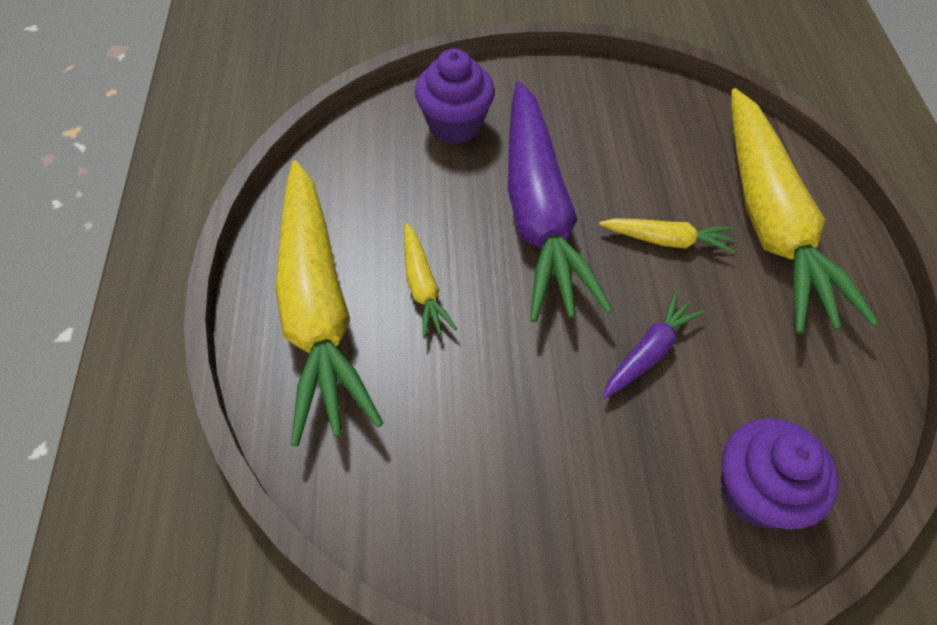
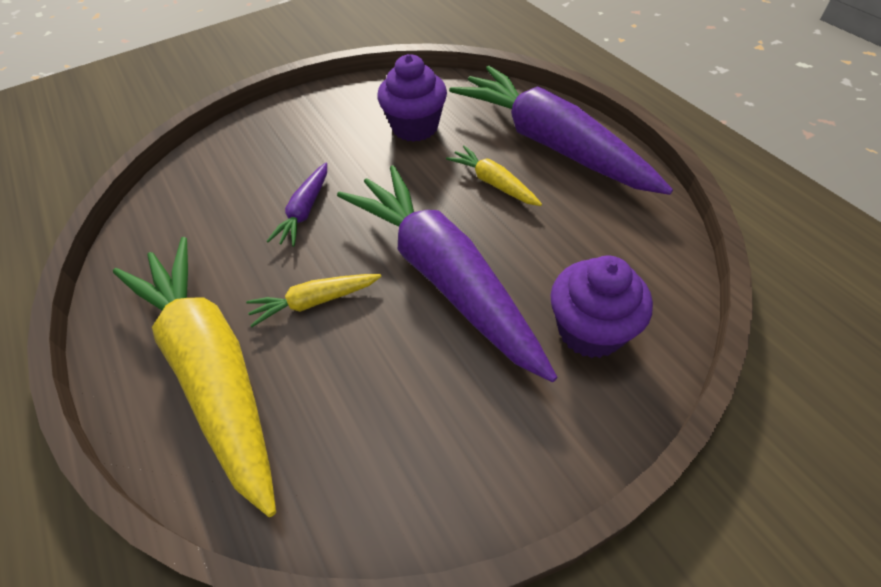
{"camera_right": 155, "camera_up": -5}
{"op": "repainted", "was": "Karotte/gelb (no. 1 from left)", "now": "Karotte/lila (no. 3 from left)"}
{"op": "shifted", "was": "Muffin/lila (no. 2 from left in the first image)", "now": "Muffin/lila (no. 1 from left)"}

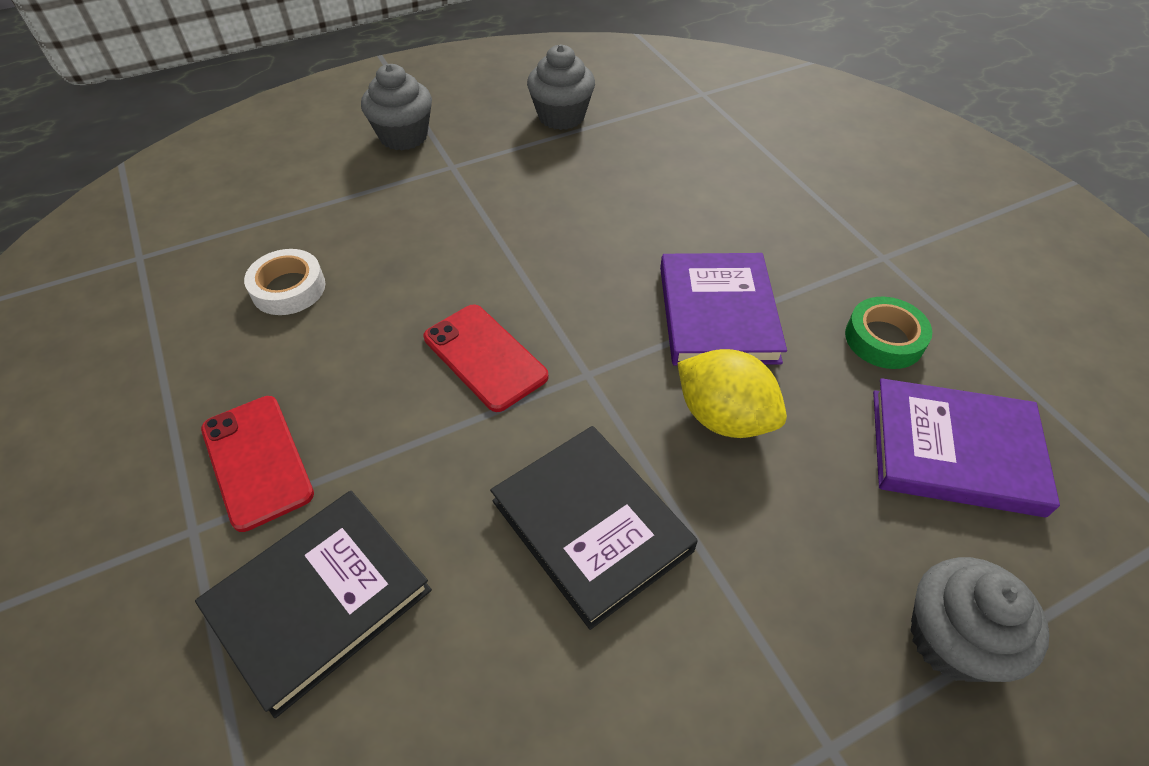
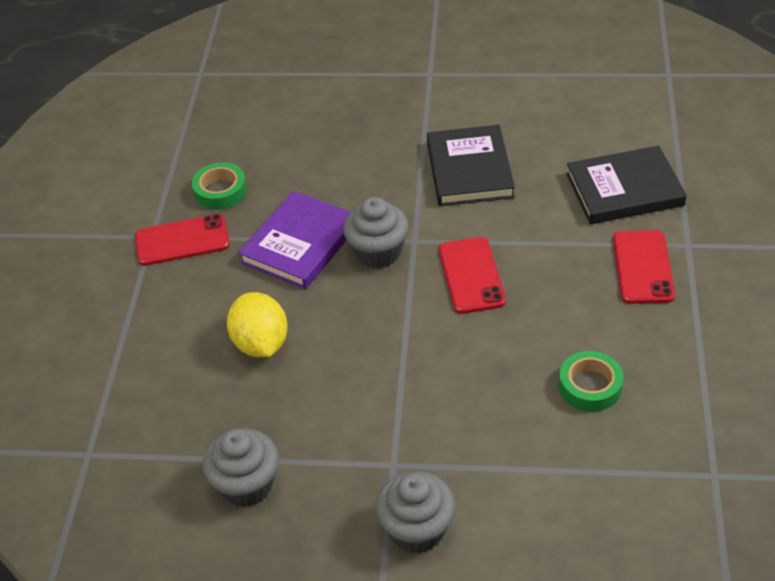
{"camera_right": -145, "camera_up": -5}
{"op": "repainted", "was": "Klebeband/weiß", "now": "Klebeband/grün (no. 2 from left)"}
{"op": "shifted", "was": "Zitrone/gelb"}
{"op": "gone", "was": "Buch/lila (no. 2 from left)"}
{"op": "shifted", "was": "Muffin/grau (no. 3 from left in the first image)", "now": "Muffin/grau (no. 2 from left)"}
{"op": "new", "now": "Handy/rot (no. 1 from left)"}

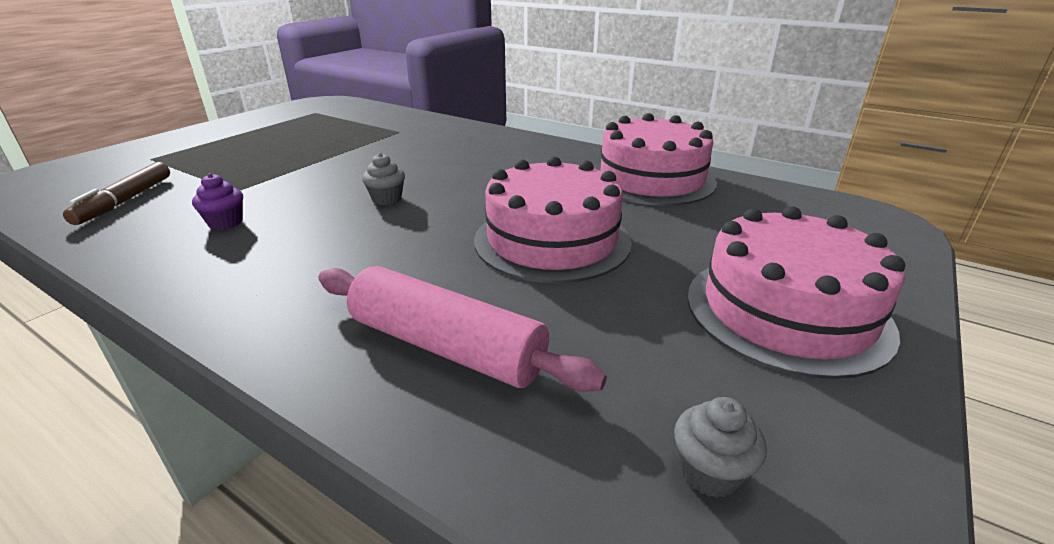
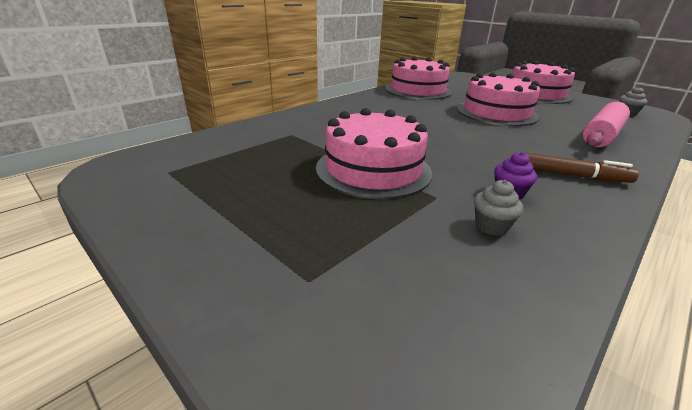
{"camera_right": -80, "camera_up": 0}
{"op": "shifted", "was": "Filzstift/braun"}
{"op": "shifted", "was": "Muffin/grau (no. 1 from left)"}
{"op": "new", "now": "Kuchen/rosa (no. 1 from left)"}

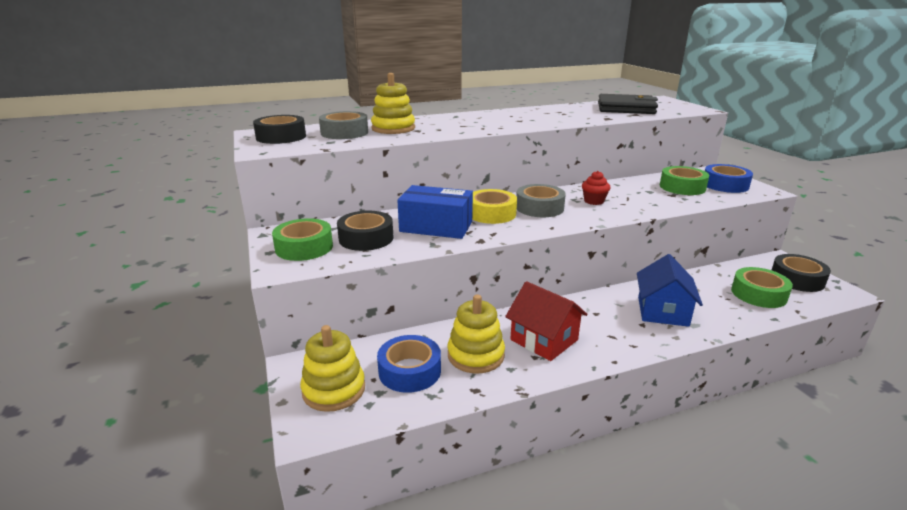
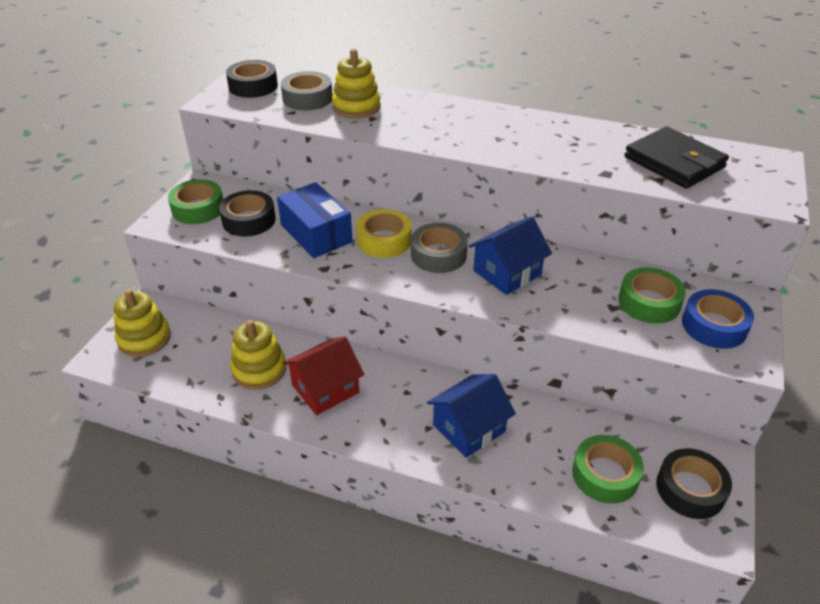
{"camera_right": 40, "camera_up": 15}
{"op": "gone", "was": "Klebeband/blau (no. 1 from left)"}
{"op": "rotated", "was": "Haus/rot", "clockwise": 60}
{"op": "swapped", "was": "Muffin/rot", "now": "Haus/blau (no. 2 from left)"}

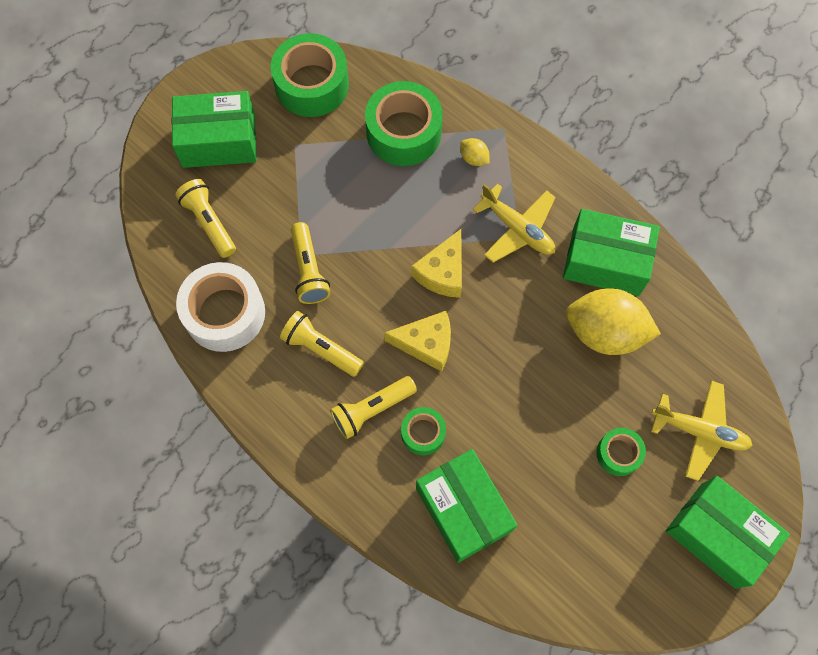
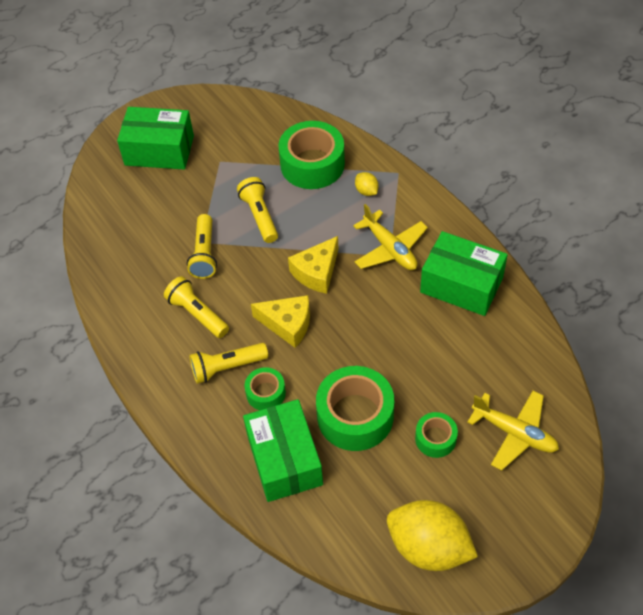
{"camera_right": 15, "camera_up": -15}
{"op": "shifted", "was": "Taschenlampe/gelb (no. 1 from left in the first image)", "now": "Taschenlampe/gelb (no. 4 from left)"}
{"op": "gone", "was": "Klebeband/weiß"}
{"op": "shifted", "was": "Klebeband/grün (no. 1 from left in the first image)", "now": "Klebeband/grün (no. 3 from left)"}
{"op": "shifted", "was": "Zitrone/gelb (no. 2 from left)"}
{"op": "gone", "was": "Schachtel/grün (no. 4 from left)"}

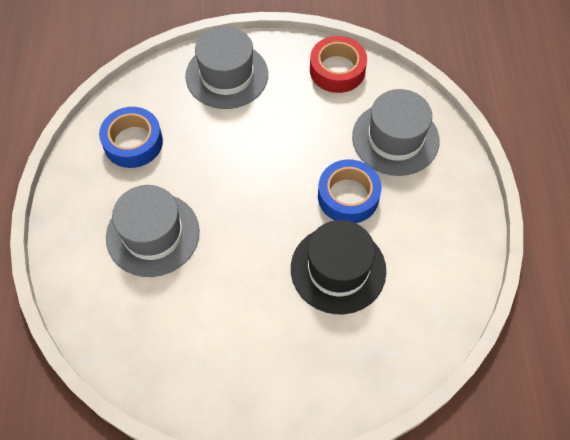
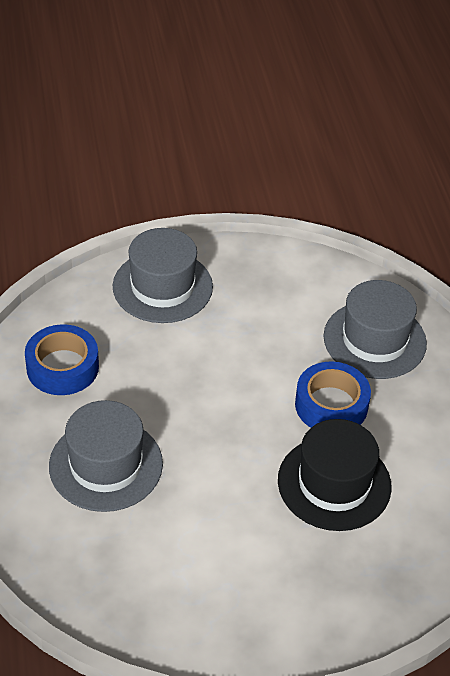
{"camera_right": -10, "camera_up": -15}
{"op": "gone", "was": "Klebeband/rot"}

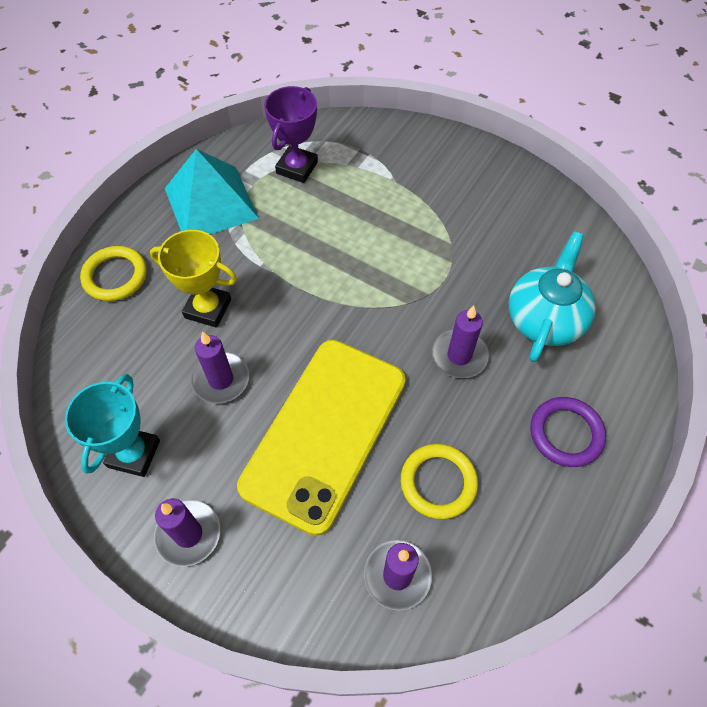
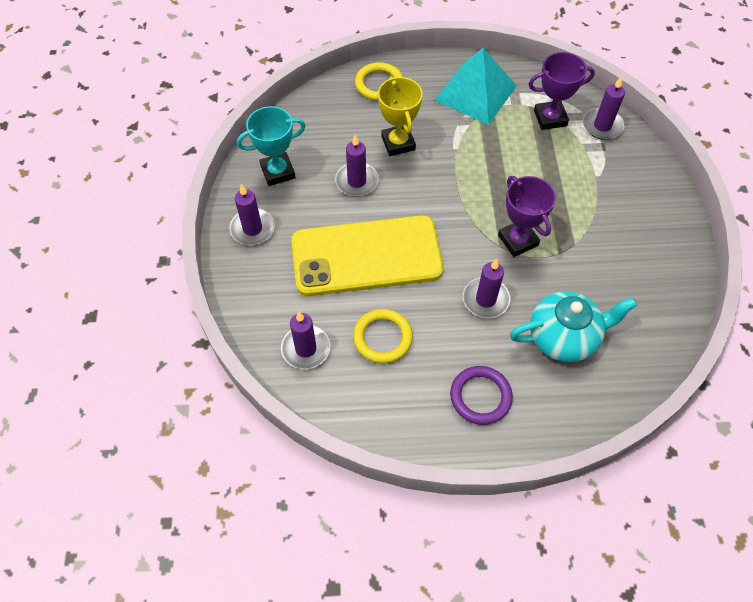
{"camera_right": 55, "camera_up": 0}
{"op": "new", "now": "Pokal/lila (no. 1 from left)"}
{"op": "new", "now": "Kerze/lila (no. 5 from left)"}

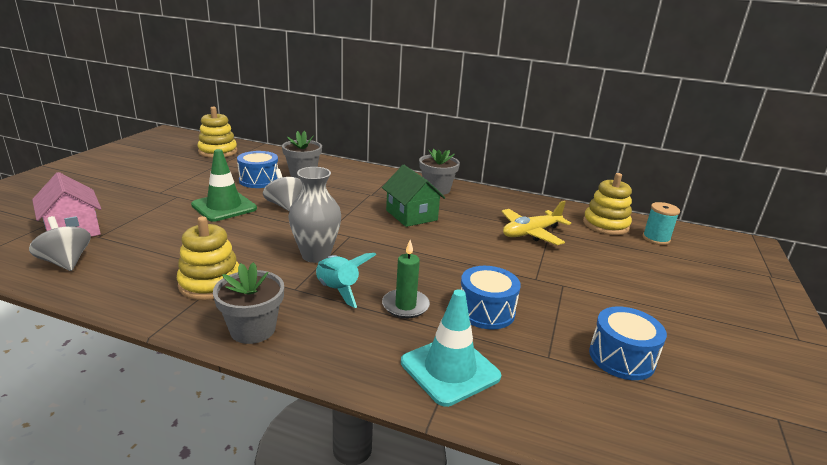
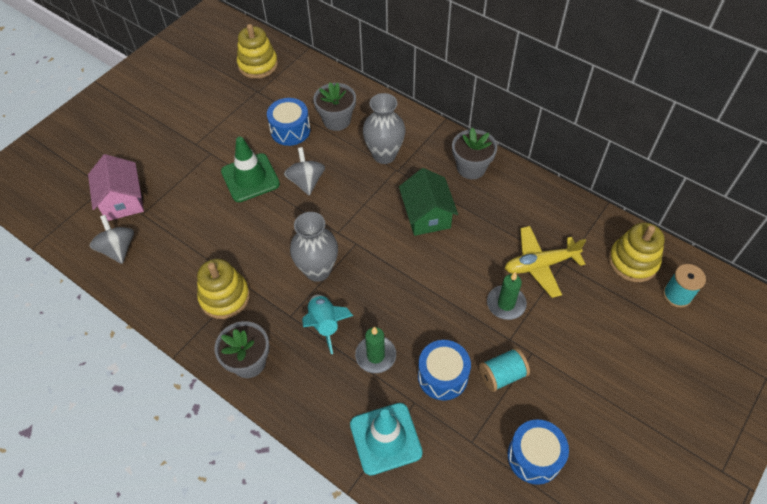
{"camera_right": 20, "camera_up": 30}
{"op": "new", "now": "Vase/grau (no. 2 from left)"}
{"op": "new", "now": "Garnrolle/türkis (no. 1 from left)"}
{"op": "new", "now": "Kerze/grün (no. 2 from left)"}

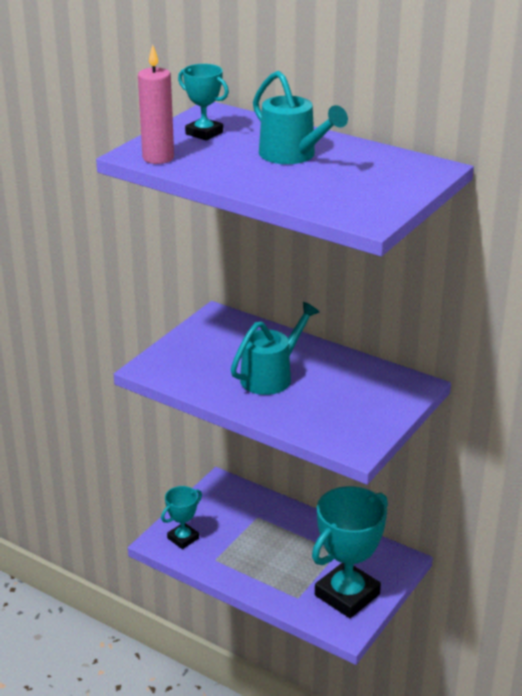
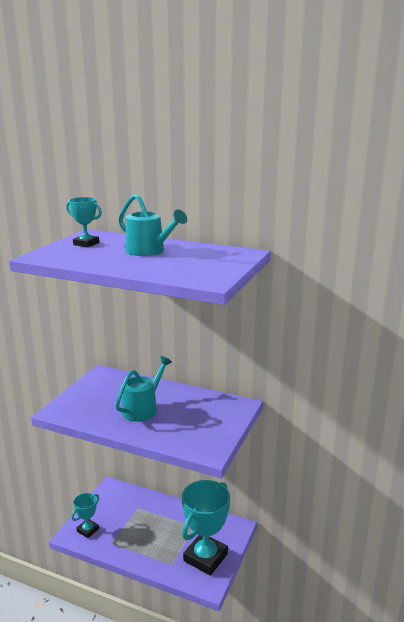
{"camera_right": -10, "camera_up": -10}
{"op": "gone", "was": "Kerze/rosa"}

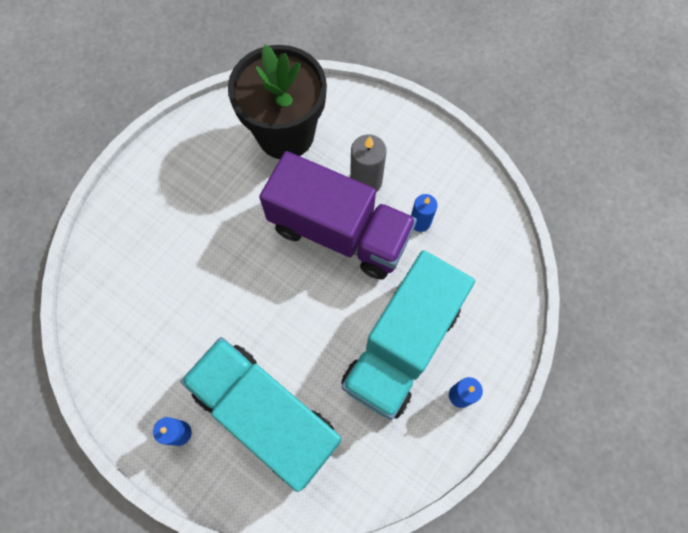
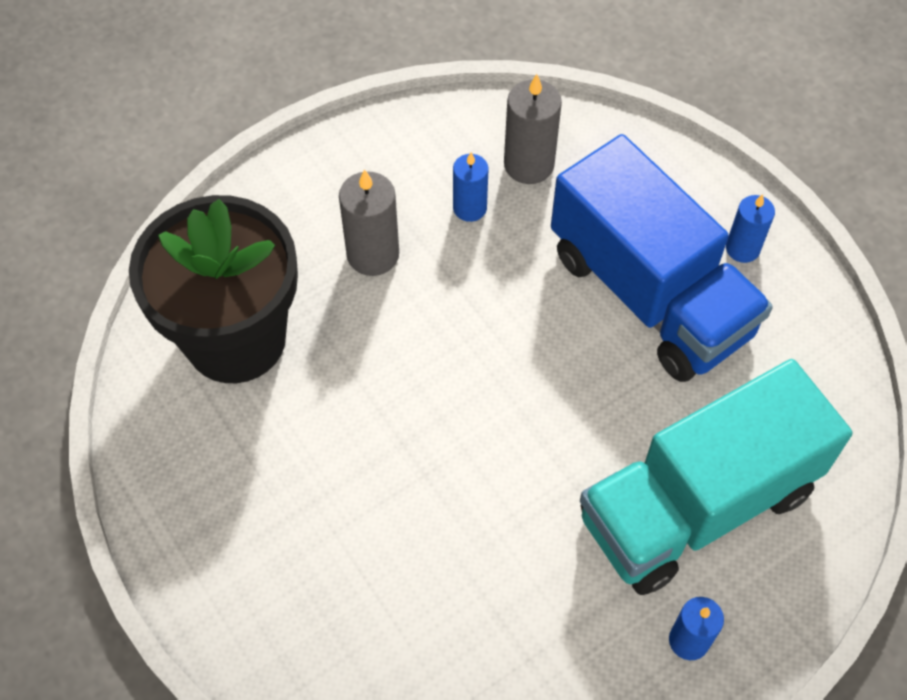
{"camera_right": -70, "camera_up": -10}
{"op": "gone", "was": "Lastwagen/lila"}
{"op": "repainted", "was": "Lastwagen/türkis (no. 2 from left)", "now": "Lastwagen/blau"}
{"op": "new", "now": "Kerze/grau (no. 2 from left)"}

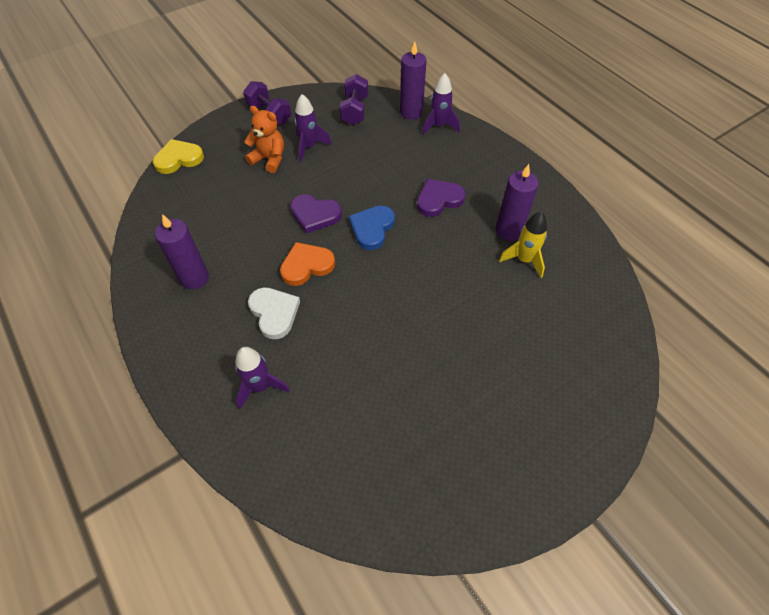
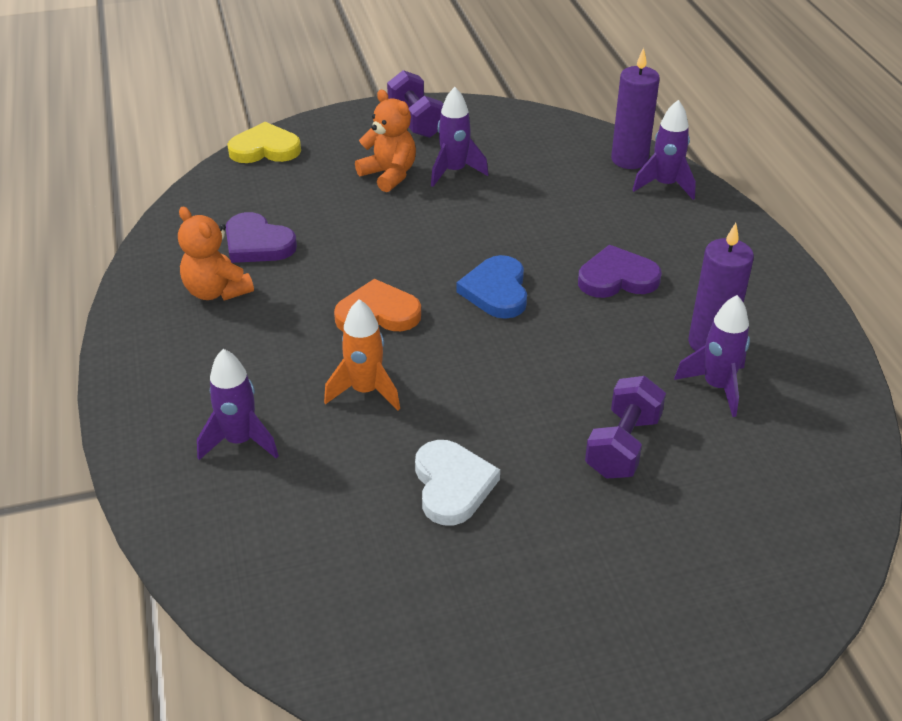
{"camera_right": 20, "camera_up": -15}
{"op": "swapped", "was": "Kerze/lila (no. 1 from left)", "now": "Teddybär/orange (no. 1 from left)"}
{"op": "shifted", "was": "Herz/weiß"}
{"op": "shifted", "was": "Herz/lila (no. 1 from left)"}
{"op": "shifted", "was": "Hantel/lila (no. 2 from left)"}
{"op": "rotated", "was": "Herz/blau", "clockwise": -45}
{"op": "repainted", "was": "Rakete/gelb", "now": "Rakete/lila (no. 4 from left)"}
{"op": "new", "now": "Rakete/orange"}

